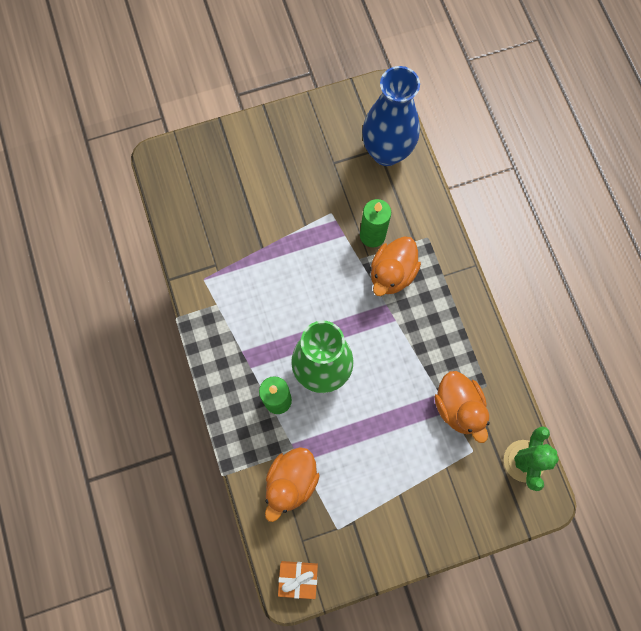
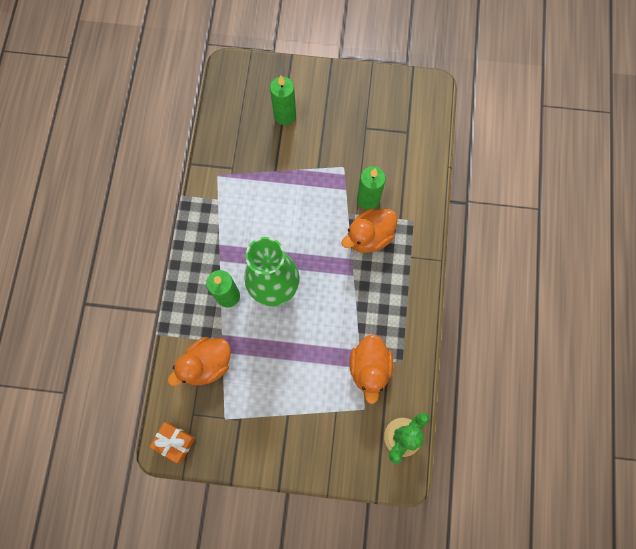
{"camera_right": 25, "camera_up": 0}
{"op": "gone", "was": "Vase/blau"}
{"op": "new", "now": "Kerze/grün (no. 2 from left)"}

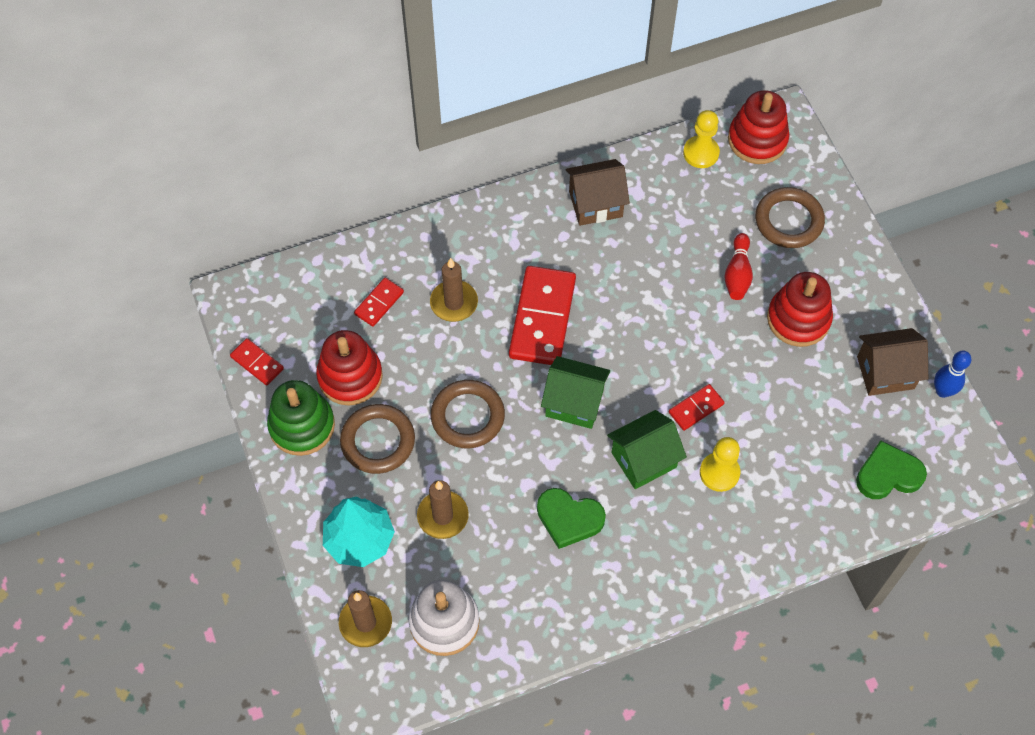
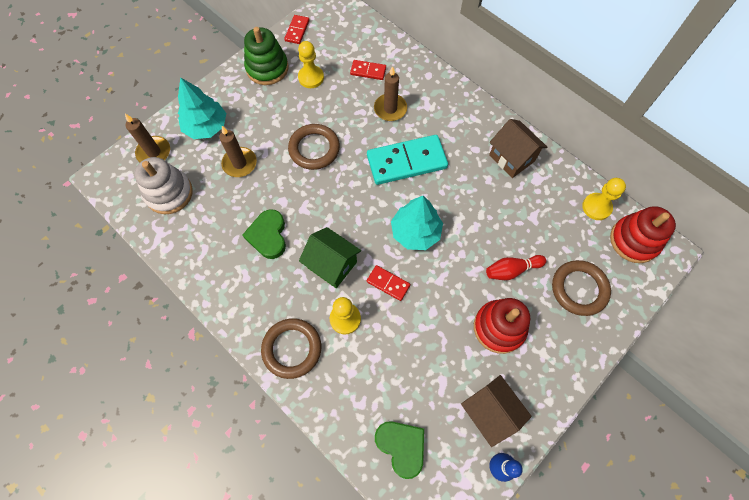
{"camera_right": 65, "camera_up": 5}
{"op": "swapped", "was": "Stapelspielzeug/rot (no. 1 from left)", "now": "Bauer/gelb (no. 1 from left)"}
{"op": "shifted", "was": "Ring/braun (no. 1 from left)"}
{"op": "repainted", "was": "Dominostein/rot (no. 3 from left)", "now": "Dominostein/türkis"}
{"op": "gone", "was": "Haus/grün (no. 1 from left)"}
{"op": "new", "now": "Baum/türkis (no. 2 from left)"}

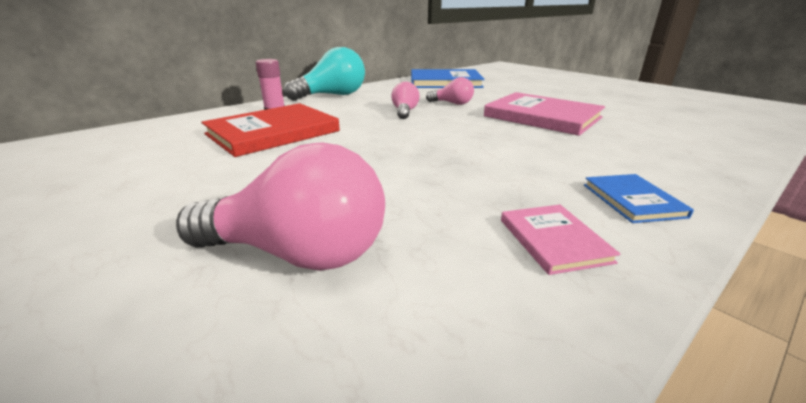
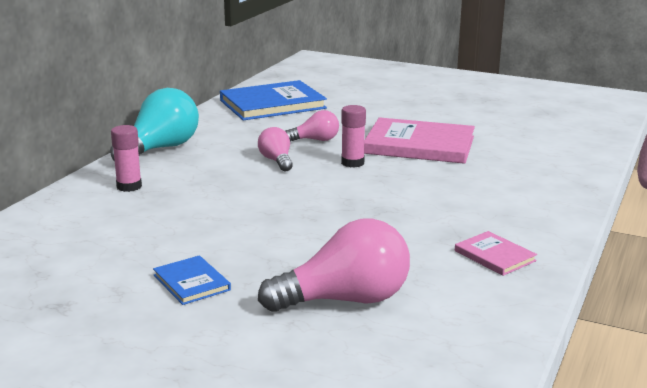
{"camera_right": -25, "camera_up": -5}
{"op": "gone", "was": "Buch/rot"}
{"op": "shifted", "was": "Buch/blau (no. 2 from left in the first image)", "now": "Buch/blau (no. 1 from left)"}
{"op": "new", "now": "Klebestift/rosa (no. 2 from left)"}

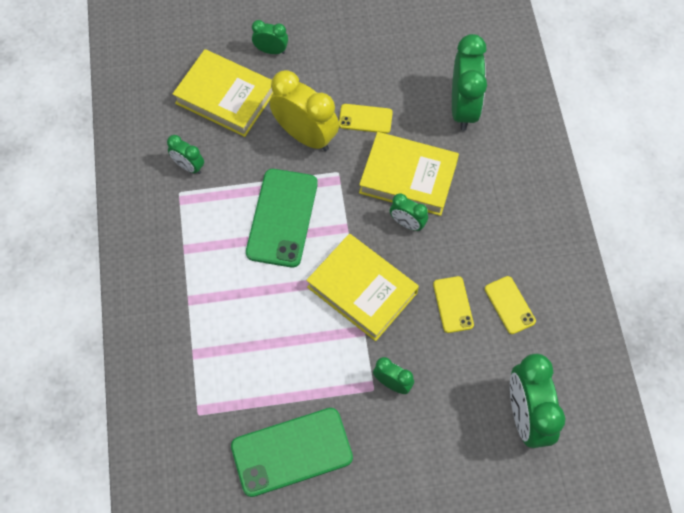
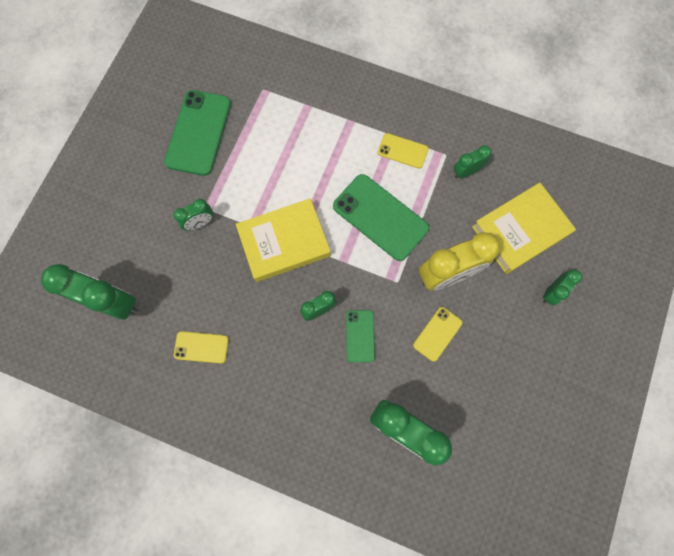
{"camera_right": 120, "camera_up": 10}
{"op": "swapped", "was": "Buch/gelb (no. 3 from left)", "now": "Handy/grün (no. 2 from left)"}
{"op": "shifted", "was": "Handy/gelb (no. 2 from left)"}

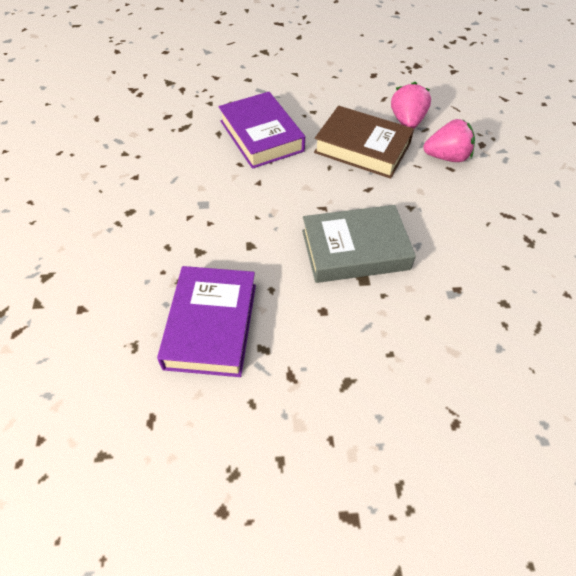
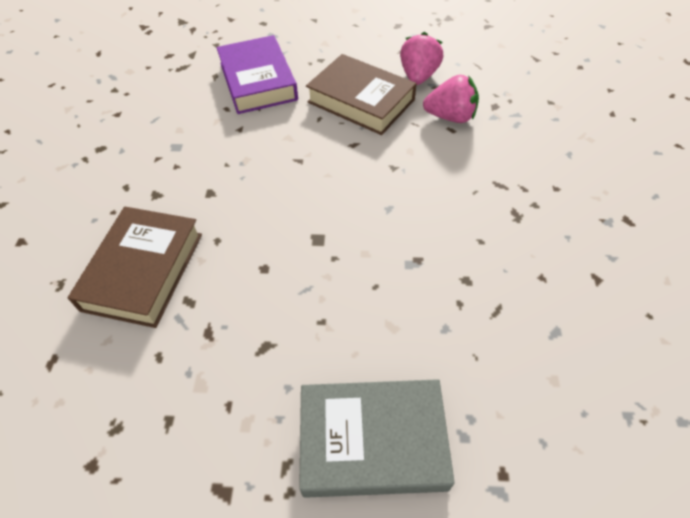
{"camera_right": 10, "camera_up": 0}
{"op": "repainted", "was": "Buch/lila (no. 1 from left)", "now": "Buch/braun (no. 1 from left)"}
{"op": "shifted", "was": "Buch/grau"}

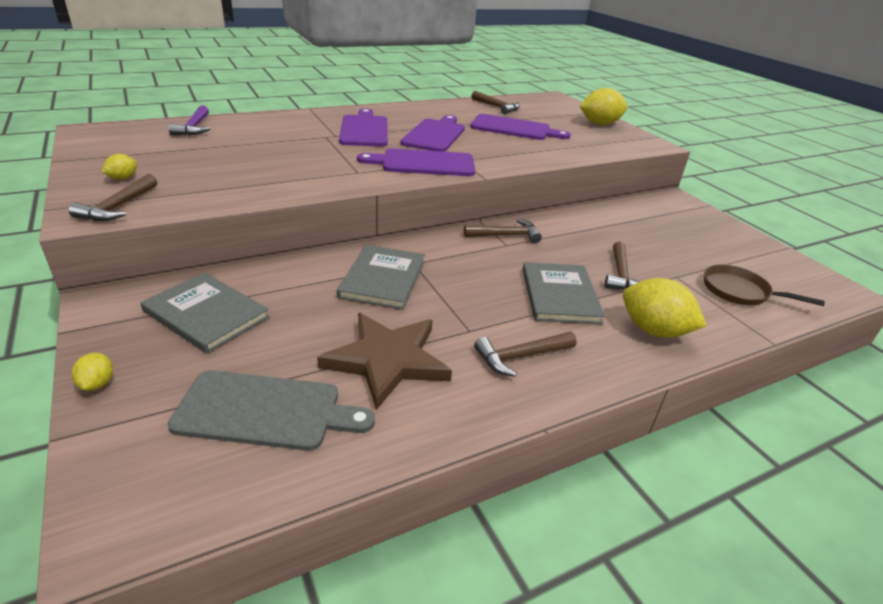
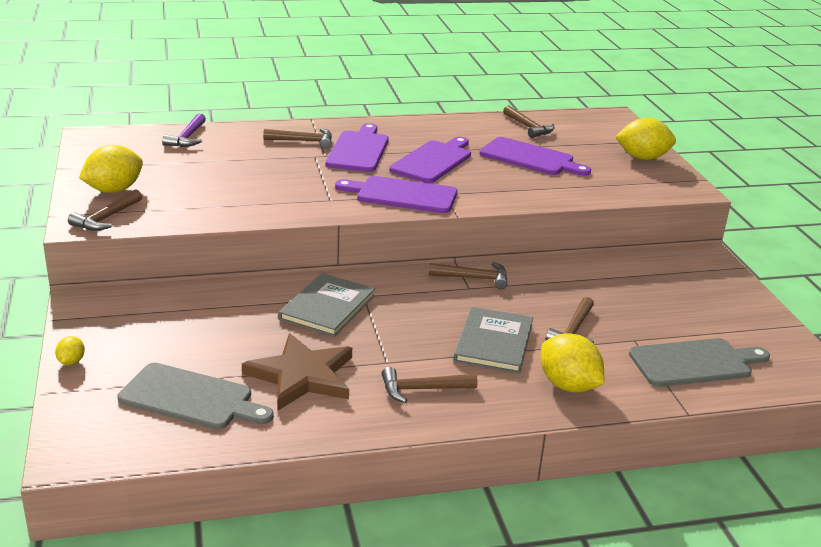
{"camera_right": 15, "camera_up": -5}
{"op": "scaled", "was": "Zitrone/gelb (no. 2 from left)", "ratio": 2.07}
{"op": "gone", "was": "Buch/grau (no. 1 from left)"}
{"op": "swapped", "was": "Pfanne/braun", "now": "Schneidebrett/grau (no. 2 from left)"}
{"op": "new", "now": "Hammer/braun (no. 2 from left)"}

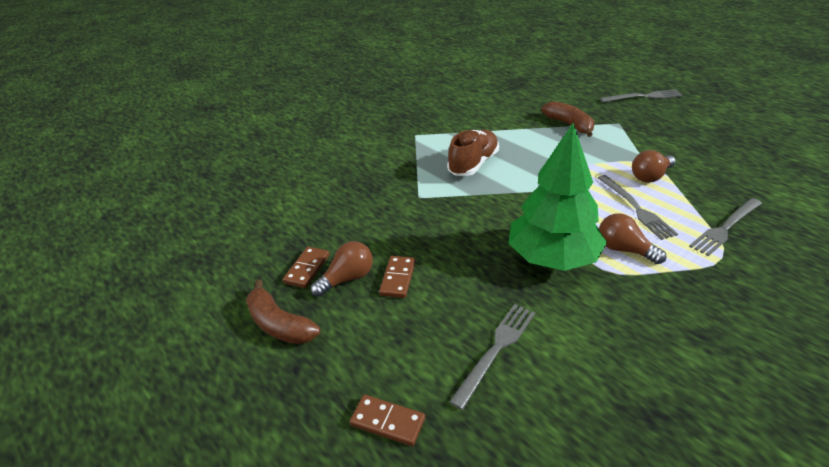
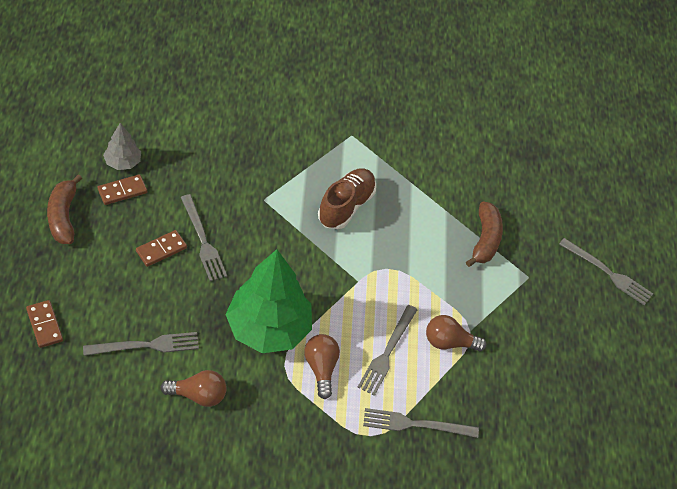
{"camera_right": 35, "camera_up": 15}
{"op": "shifted", "was": "Glühbirne/braun (no. 1 from left)"}
{"op": "rotated", "was": "Schuh/braun", "clockwise": -45}
{"op": "new", "now": "Baum/grau"}
{"op": "new", "now": "Gabel/grau (no. 2 from left)"}

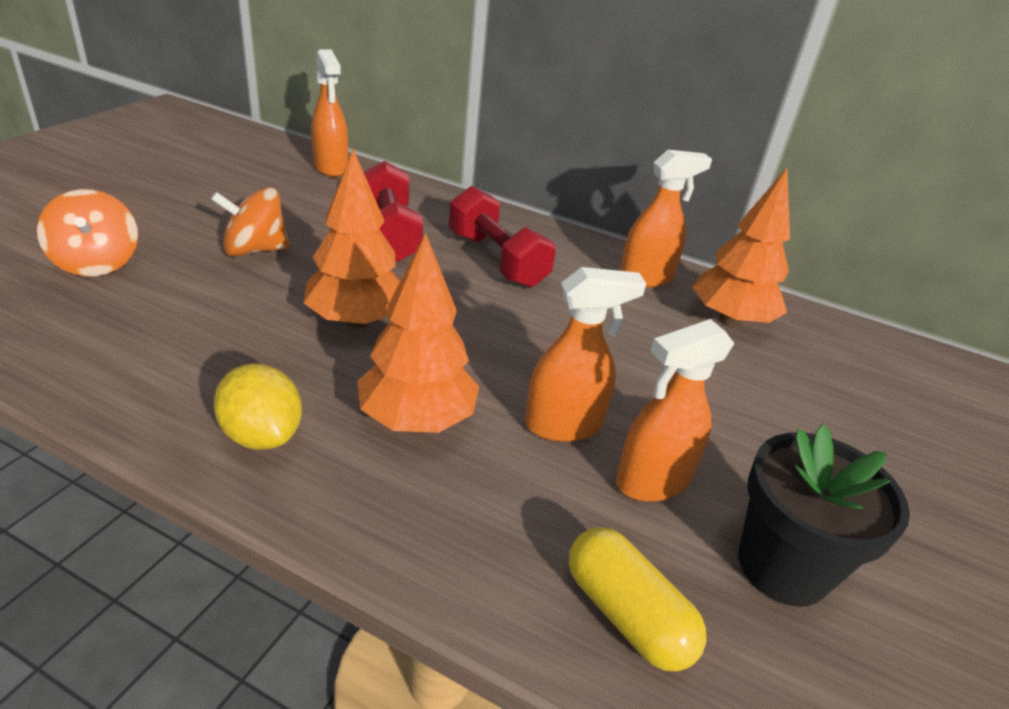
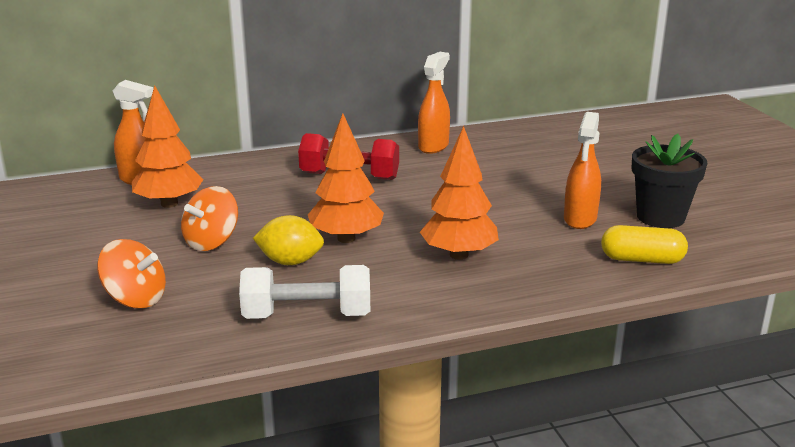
{"camera_right": -40, "camera_up": -10}
{"op": "shifted", "was": "Zitrone/gelb"}
{"op": "gone", "was": "Hantel/rot (no. 1 from left)"}
{"op": "gone", "was": "Sprühflasche/orange (no. 2 from left)"}
{"op": "shifted", "was": "Baum/orange (no. 3 from left in the first image)", "now": "Baum/orange (no. 1 from left)"}
{"op": "new", "now": "Hantel/weiß"}

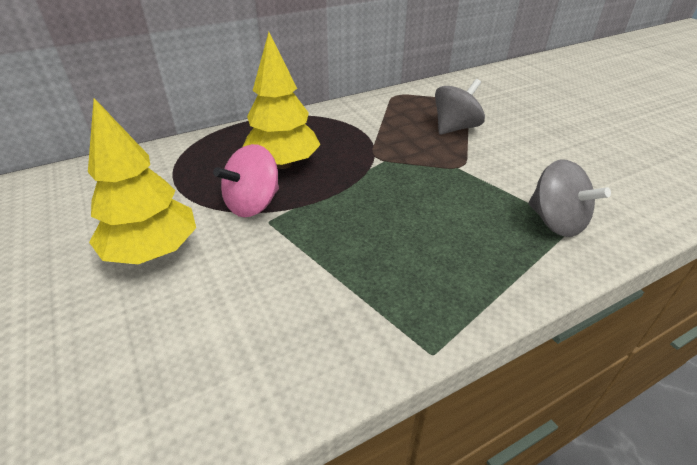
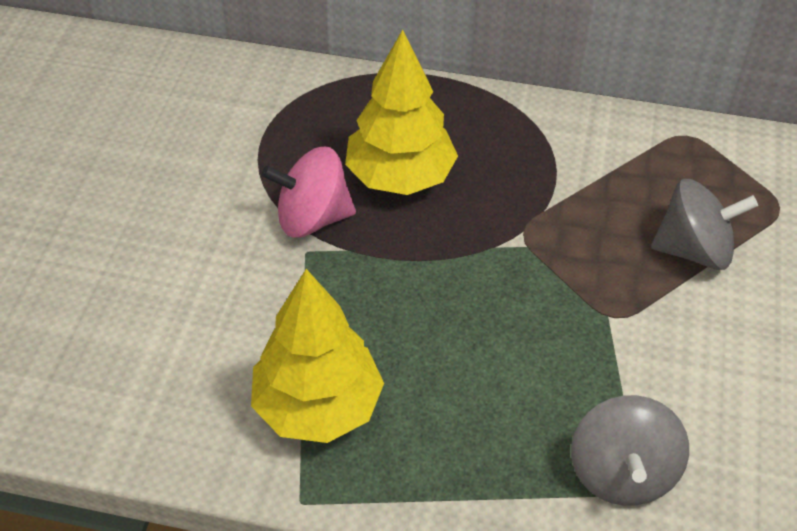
{"camera_right": 40, "camera_up": 10}
{"op": "shifted", "was": "Baum/gelb (no. 1 from left)"}

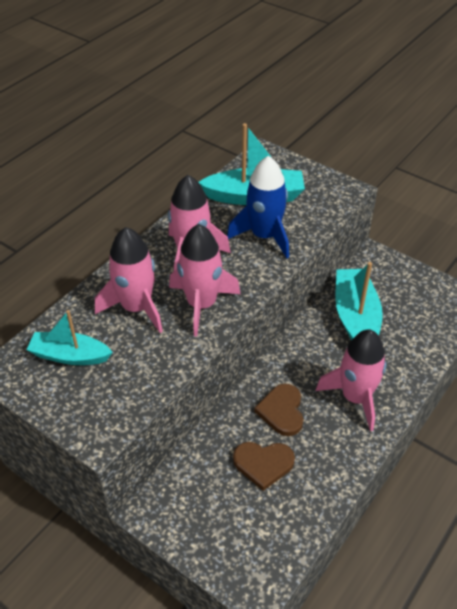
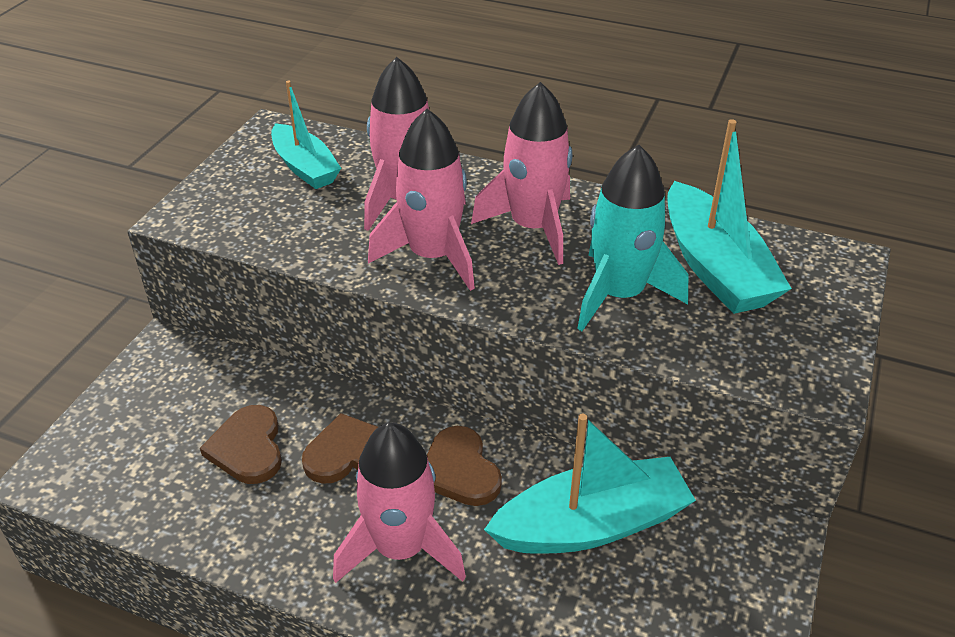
{"camera_right": 75, "camera_up": -5}
{"op": "rotated", "was": "Boot/türkis (no. 1 from left)", "clockwise": 150}
{"op": "repainted", "was": "Rakete/blau", "now": "Rakete/türkis"}
{"op": "new", "now": "Herz/braun (no. 3 from left)"}

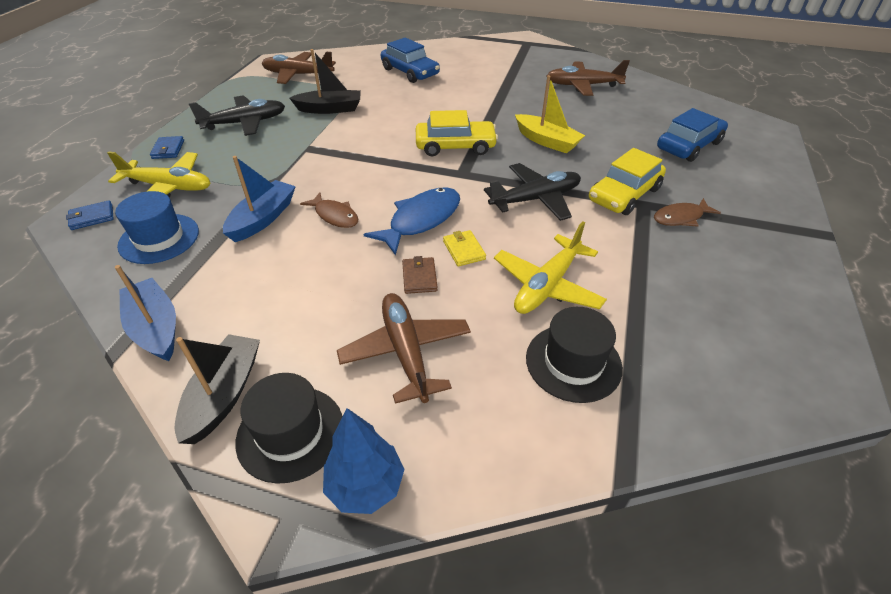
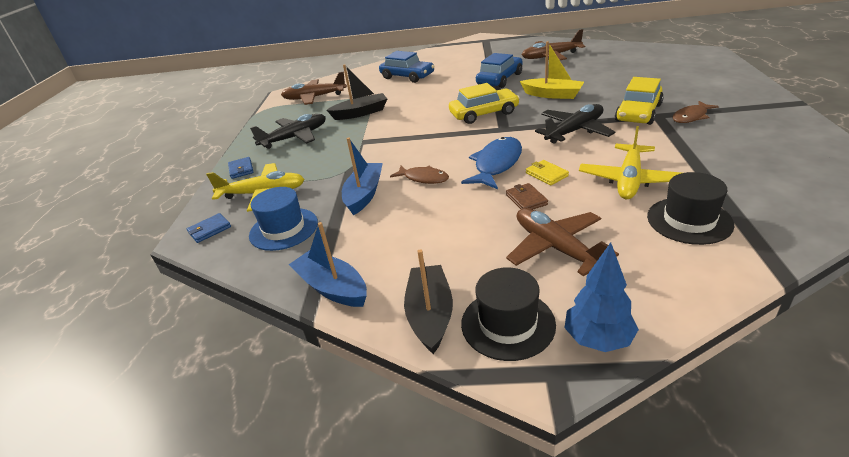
{"camera_right": -10, "camera_up": -10}
{"op": "shifted", "was": "Auto/blau (no. 2 from left)"}

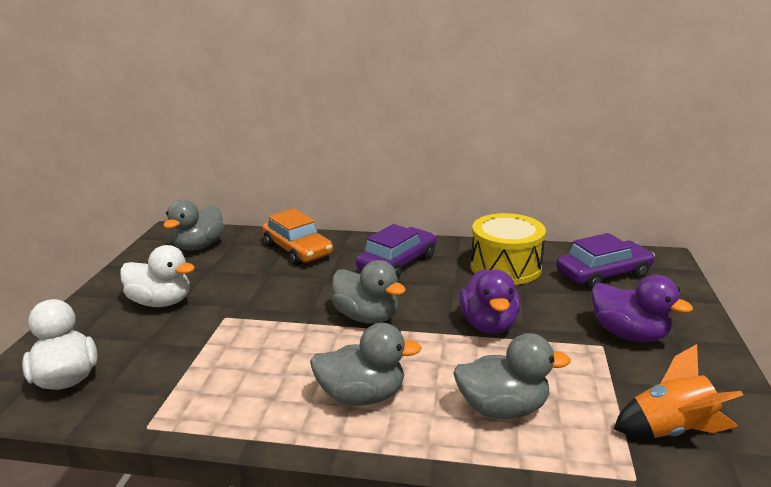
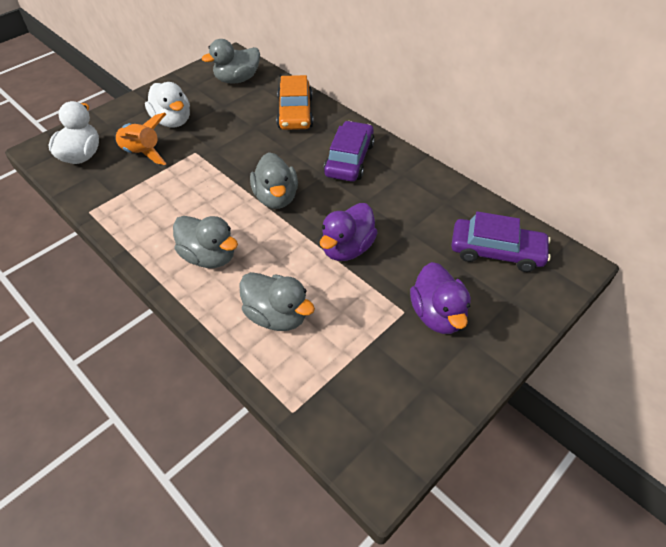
{"camera_right": 35, "camera_up": 25}
{"op": "rotated", "was": "Auto/lila (no. 1 from left)", "clockwise": -60}
{"op": "gone", "was": "Trommel/gelb"}
{"op": "shifted", "was": "Rakete/orange"}

